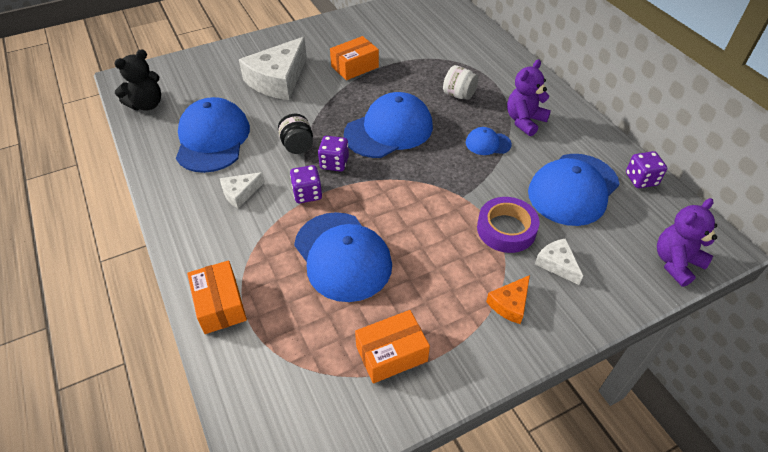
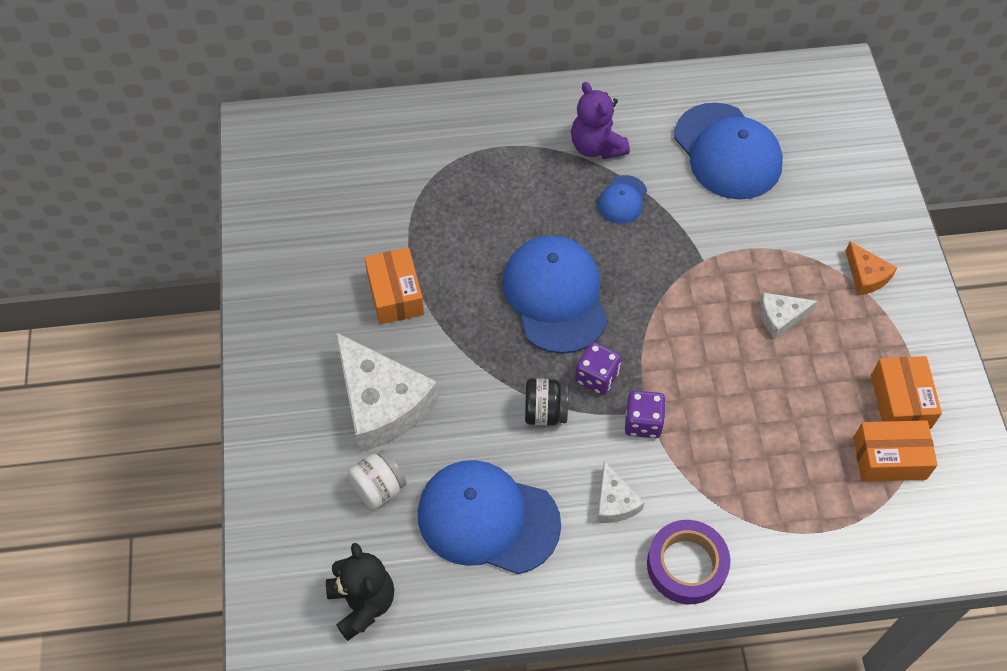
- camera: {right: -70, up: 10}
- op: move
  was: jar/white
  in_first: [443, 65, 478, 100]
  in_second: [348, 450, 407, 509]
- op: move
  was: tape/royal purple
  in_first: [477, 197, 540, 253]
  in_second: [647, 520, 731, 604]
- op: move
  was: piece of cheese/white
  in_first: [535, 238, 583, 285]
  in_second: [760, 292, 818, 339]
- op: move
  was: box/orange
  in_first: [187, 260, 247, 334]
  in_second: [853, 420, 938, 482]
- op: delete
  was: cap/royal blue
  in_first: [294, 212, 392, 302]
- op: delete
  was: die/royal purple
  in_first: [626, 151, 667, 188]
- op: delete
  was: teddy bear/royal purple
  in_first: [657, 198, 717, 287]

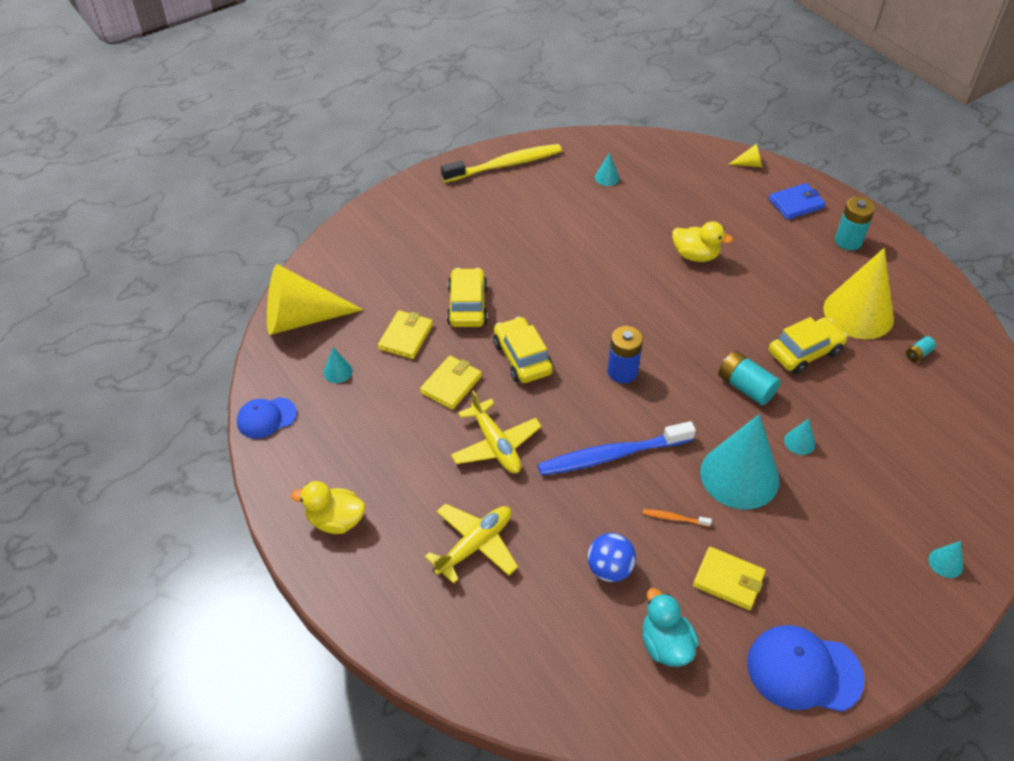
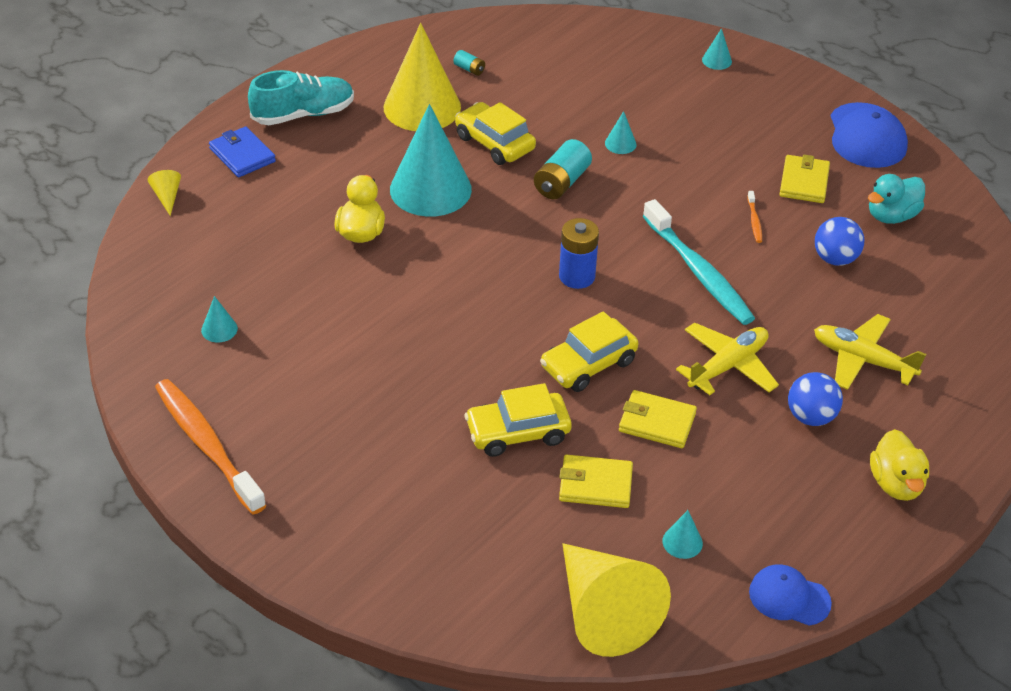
- camera: {right: -105, up: -5}
- op: recolor
  was: tooth brush/bright yellow
  now: tooth brush/orange
  in_first: [441, 144, 562, 183]
  in_second: [155, 379, 267, 515]
- op: replace
  was: battery/aqua
  now: shoe/aqua
  in_first: [835, 197, 875, 250]
  in_second: [248, 70, 354, 125]
- op: move
  was: cone shape/aqua
  in_first: [700, 414, 780, 509]
  in_second: [390, 104, 472, 217]
- op: recolor
  was: tooth brush/royal blue
  now: tooth brush/aqua
  in_first: [537, 421, 696, 476]
  in_second: [643, 199, 755, 325]
- op: rotate
  was: cap/royal blue
  in_first: [237, 397, 297, 439]
  in_second: [749, 564, 832, 626]
  clockwise: 150
- op: insert
  now: play ball/royal blue
  in_second: [788, 372, 843, 426]

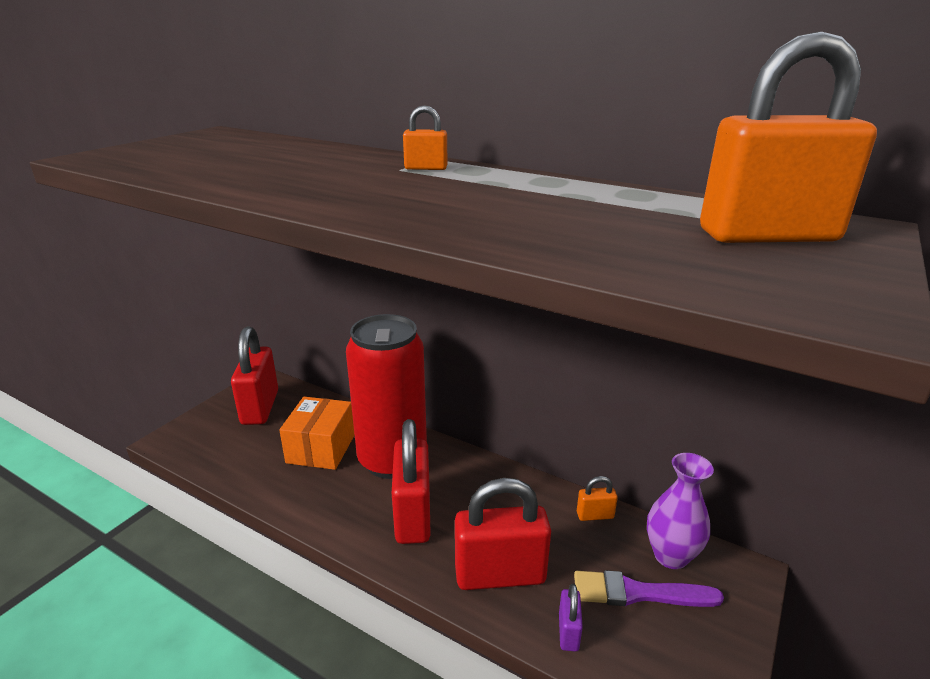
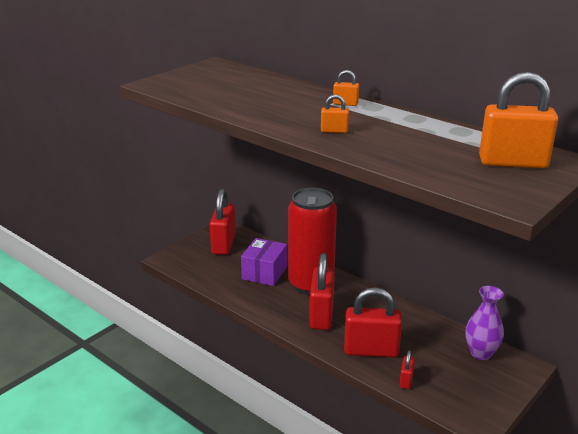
- camera: {right: 10, up: 0}
- op: recolor
  was: box/orange
  now: box/royal purple
  in_first: [279, 397, 355, 470]
  in_second: [241, 238, 287, 286]
- op: move
  was: small lock/orange
  in_first: [577, 476, 618, 521]
  in_second: [321, 94, 349, 133]
- op: recolor
  was: small lock/royal purple
  now: small lock/scarlet
  in_first: [559, 584, 583, 652]
  in_second: [400, 350, 415, 389]
- op: delete
  was: paintbrush/royal purple
  in_first: [574, 570, 724, 607]

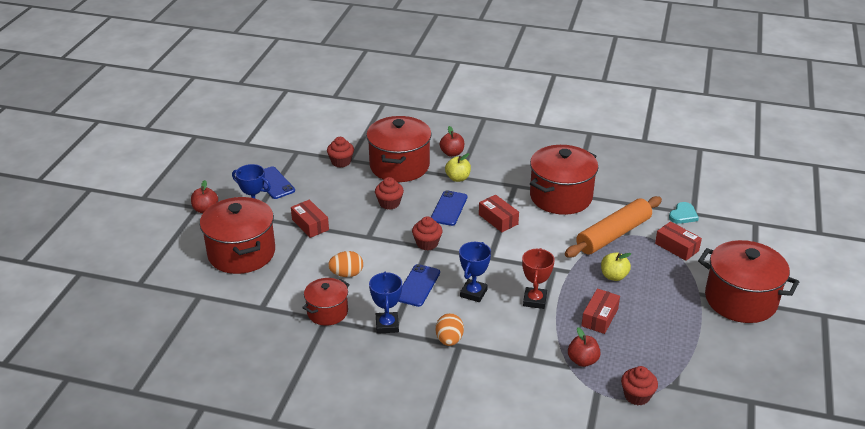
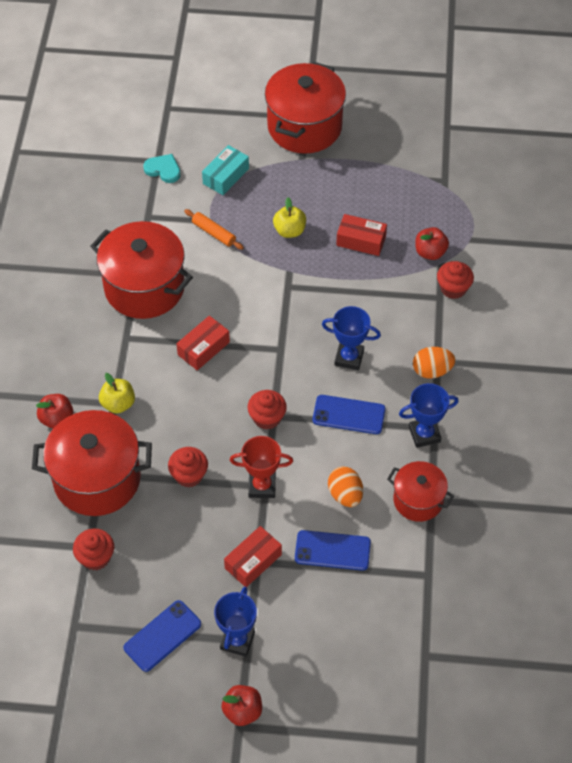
- camera: {right: -100, up: 20}
- op: resize
  was: rolling pin/orange
  in_first: [565, 196, 662, 258]
  in_second: [184, 209, 244, 250]
  ratio: 0.46
- op: recolor
  was: box/scarlet
  now: box/aqua
  in_first: [655, 221, 702, 261]
  in_second: [202, 145, 249, 195]
- op: move
  was: trophy/scarlet
  in_first: [522, 248, 555, 309]
  in_second: [230, 436, 293, 498]
- op: move
  was: mobile phone/royal blue
  in_first: [431, 190, 467, 226]
  in_second: [295, 530, 371, 571]
- op: move
  was: muffin/scarlet
  in_first: [621, 366, 658, 405]
  in_second: [437, 261, 474, 299]
- op: delete
  was: cooking pot/scarlet
  in_first: [200, 197, 275, 274]

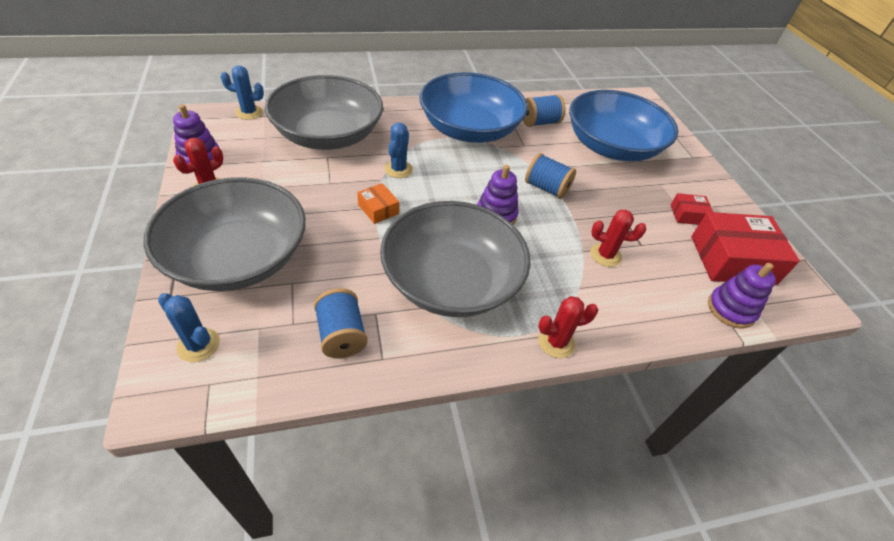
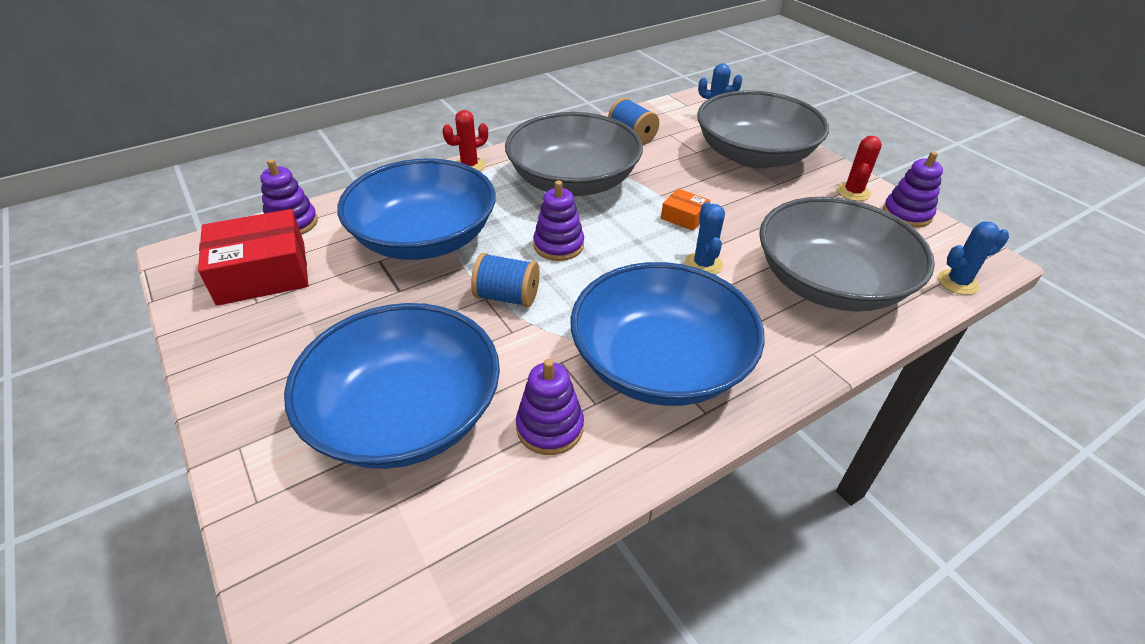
- camera: {right: 165, up: -5}
- op: replace
  was: cactus/scarlet
  now: bowl/royal blue
  in_first: [590, 210, 646, 267]
  in_second: [337, 158, 496, 260]
- op: replace
  was: bobbin/royal blue
  now: stacking rings/royal purple
  in_first: [523, 94, 565, 127]
  in_second: [516, 359, 584, 455]
- op: delete
  was: box/scarlet
  in_first: [671, 193, 713, 225]

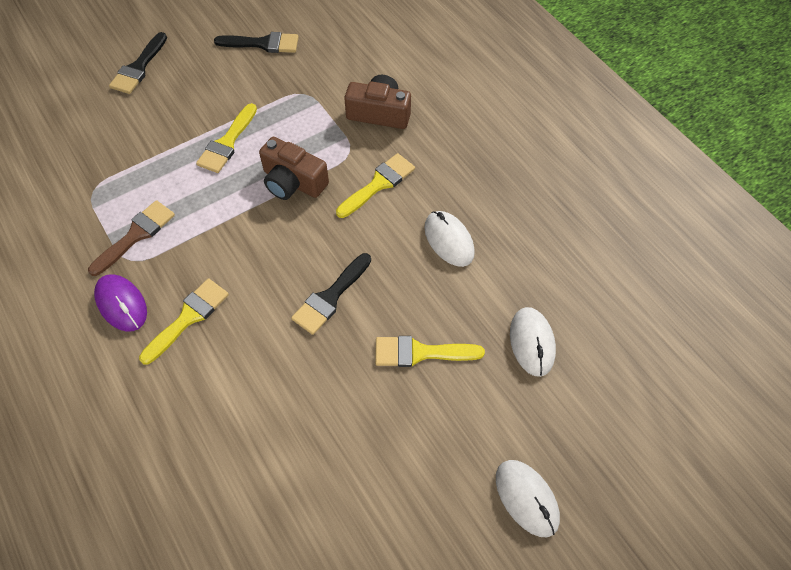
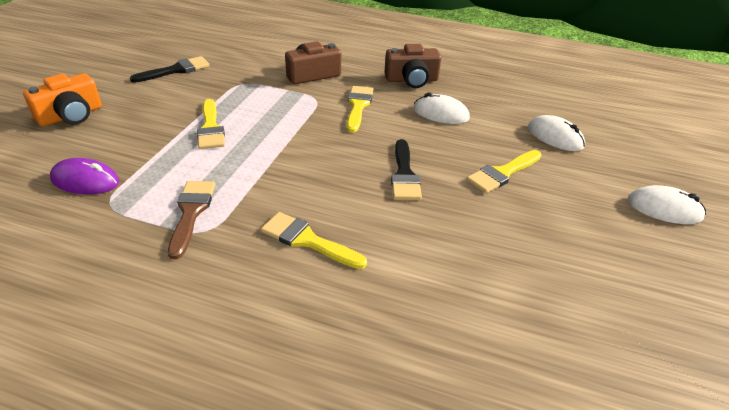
- camera: {right: -40, up: -20}
- op: replace
  was: paintbrush/jet-black
  now: photo camera/orange
  in_first: [109, 32, 167, 94]
  in_second: [23, 73, 102, 127]
- op: move
  was: PC mouse/royal purple
  in_first: [94, 274, 147, 332]
  in_second: [50, 158, 119, 194]
- op: rotate
  was: paintbrush/bright yellow
  in_first: [139, 278, 229, 365]
  in_second: [261, 212, 367, 269]
  clockwise: -60
- op: move
  was: photo camera/russet
  in_first: [259, 137, 329, 200]
  in_second: [384, 44, 441, 88]

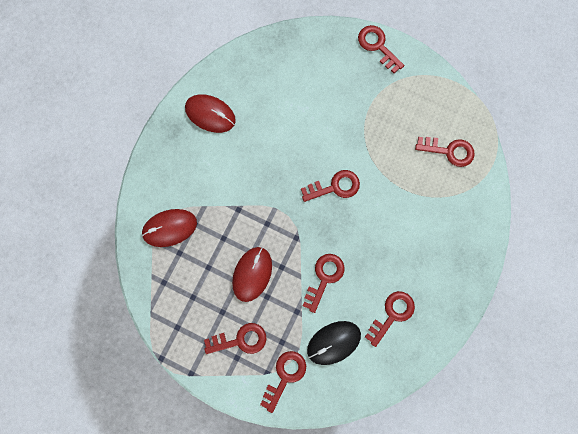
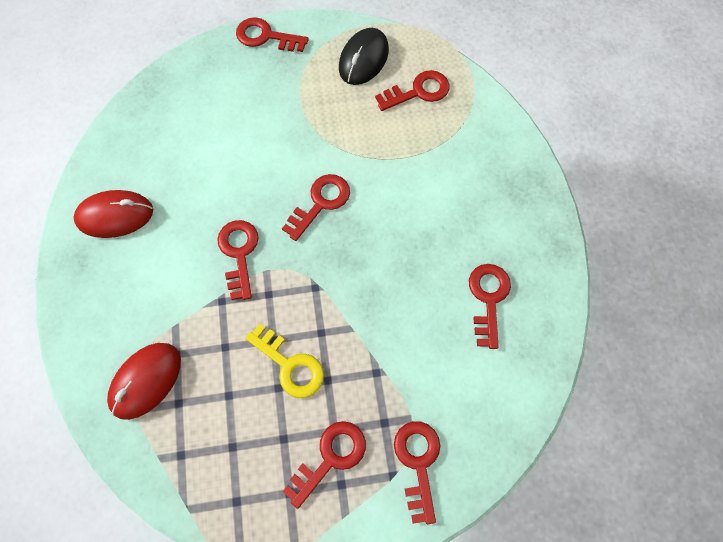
- camera: {right: -35, up: -10}
- op: move
  was: key/scarlet
  in_first: [303, 254, 344, 313]
  in_second: [217, 220, 258, 300]
- op: replace
  was: PC mouse/scarlet
  now: key/bright yellow
  in_first: [232, 247, 272, 302]
  in_second: [245, 324, 324, 398]
- op: move
  was: PC mouse/jet-black
  in_first: [307, 321, 361, 365]
  in_second: [339, 28, 389, 85]

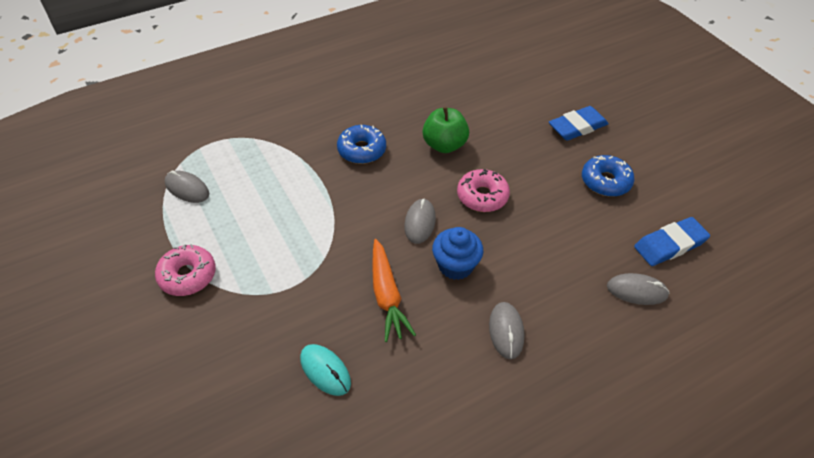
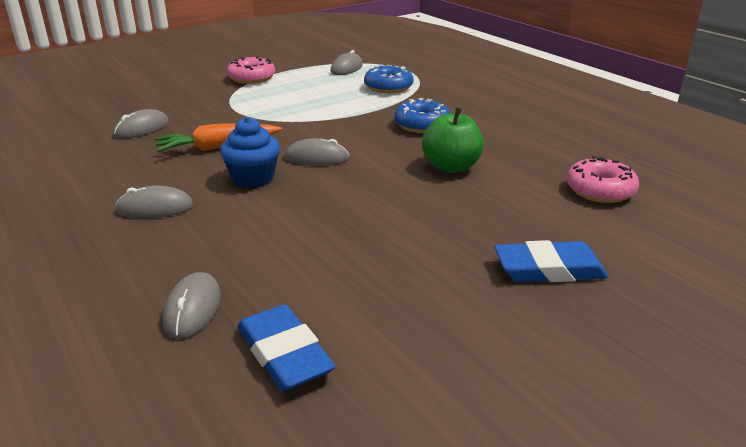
- camera: {right: 85, up: -20}
- op: recolor
  was: PC mouse/aqua
  now: PC mouse/grey
  in_first: [300, 344, 351, 396]
  in_second: [114, 109, 169, 138]
- op: move
  was: donut/royal blue
  in_first: [582, 155, 634, 197]
  in_second: [364, 65, 413, 93]
- op: rotate
  was: gum eraser/royal blue
  in_first: [549, 106, 608, 141]
  in_second: [494, 240, 608, 282]
  clockwise: -60
- op: move
  was: donut/pink
  in_first: [457, 169, 510, 212]
  in_second: [566, 156, 639, 203]

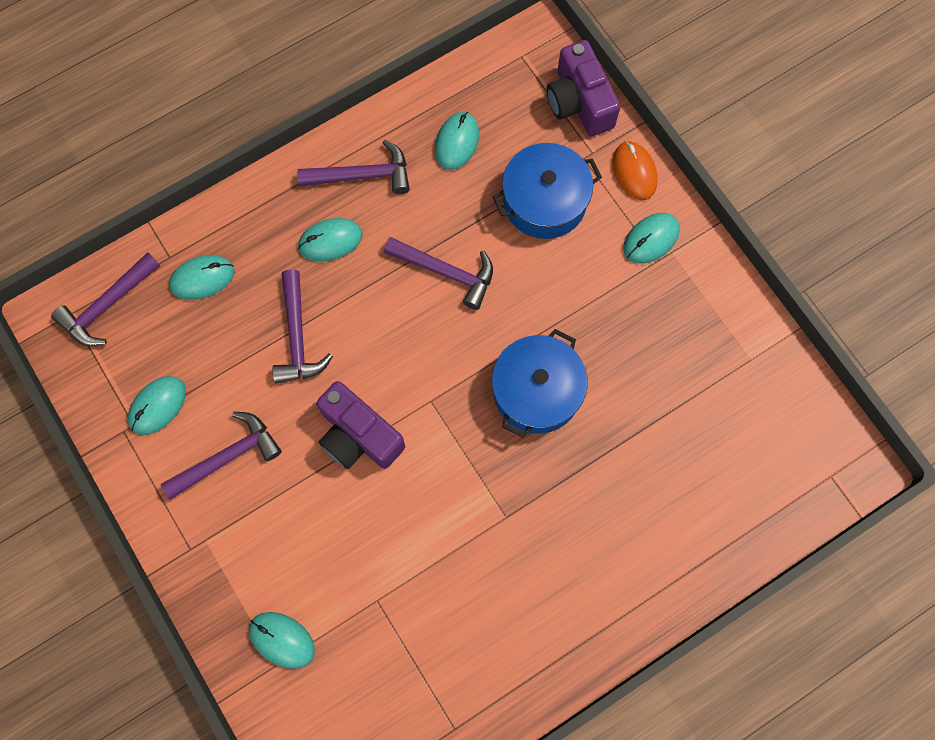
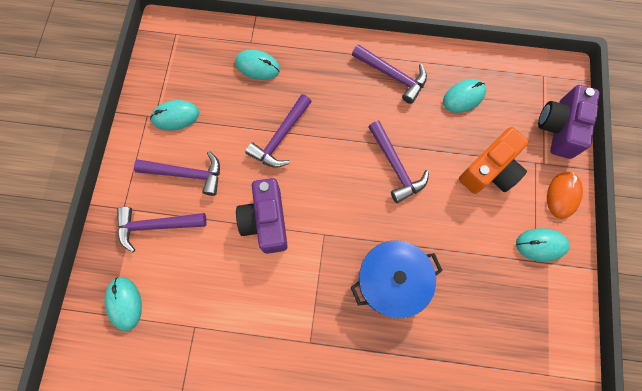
- camera: {right: 40, up: 0}
- op: move
  was: claw hammer/royal purple
  in_first: [51, 252, 160, 346]
  in_second: [117, 207, 207, 253]
- op: replace
  was: cooking pot/royal blue
  now: photo camera/orange
  in_first: [492, 143, 602, 239]
  in_second: [459, 127, 529, 194]
- op: delete
  was: PC mouse/aqua
  in_first: [298, 218, 363, 262]

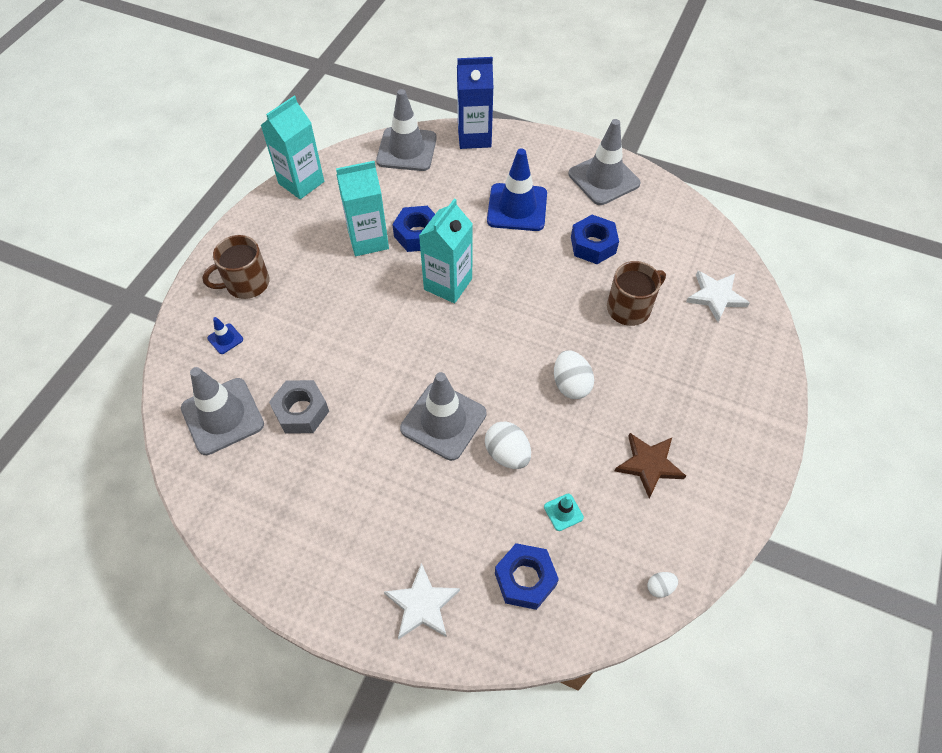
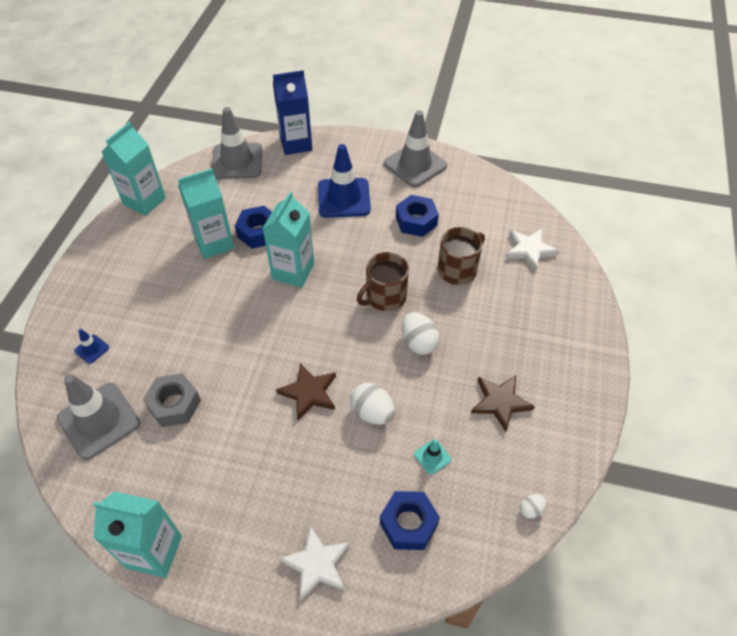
- camera: {right: -10, up: -5}
- op: insert
  now: juice carton/aqua
  in_second: [93, 491, 182, 578]
- op: replace
  was: safety cone/grey
  now: five-pointed star/russet
  in_first: [400, 372, 487, 461]
  in_second: [276, 363, 336, 420]
- op: move
  was: mug/russet
  in_first: [202, 235, 270, 299]
  in_second: [357, 252, 409, 311]

